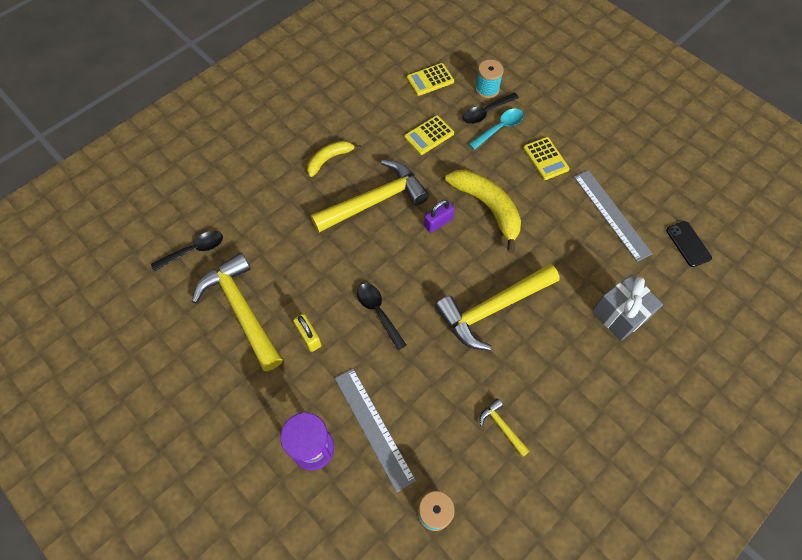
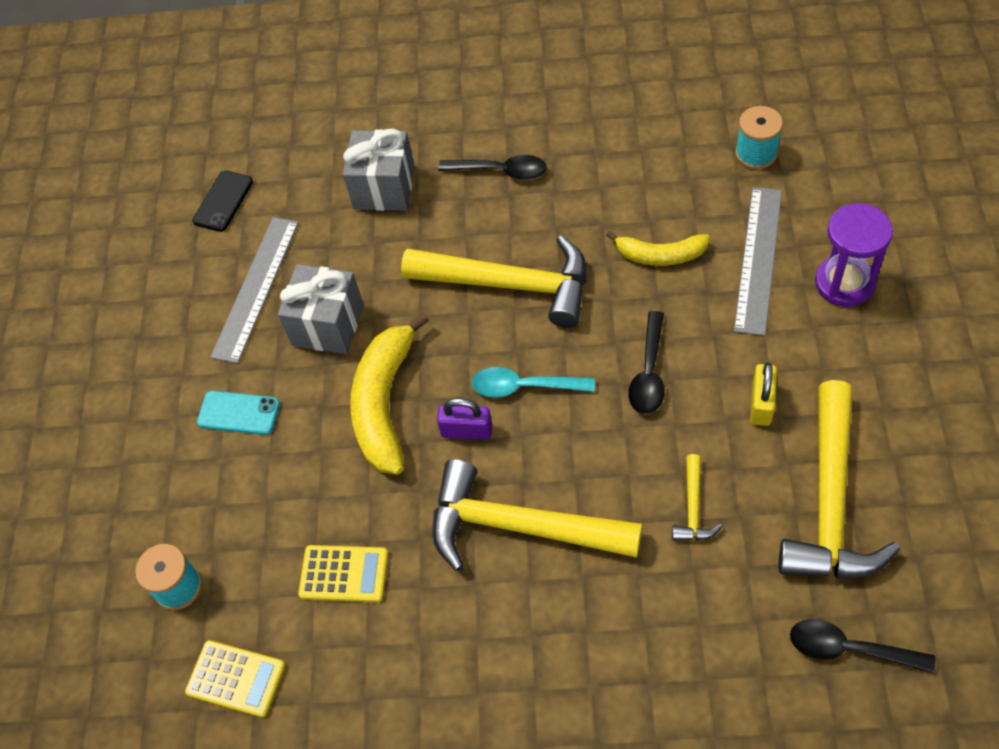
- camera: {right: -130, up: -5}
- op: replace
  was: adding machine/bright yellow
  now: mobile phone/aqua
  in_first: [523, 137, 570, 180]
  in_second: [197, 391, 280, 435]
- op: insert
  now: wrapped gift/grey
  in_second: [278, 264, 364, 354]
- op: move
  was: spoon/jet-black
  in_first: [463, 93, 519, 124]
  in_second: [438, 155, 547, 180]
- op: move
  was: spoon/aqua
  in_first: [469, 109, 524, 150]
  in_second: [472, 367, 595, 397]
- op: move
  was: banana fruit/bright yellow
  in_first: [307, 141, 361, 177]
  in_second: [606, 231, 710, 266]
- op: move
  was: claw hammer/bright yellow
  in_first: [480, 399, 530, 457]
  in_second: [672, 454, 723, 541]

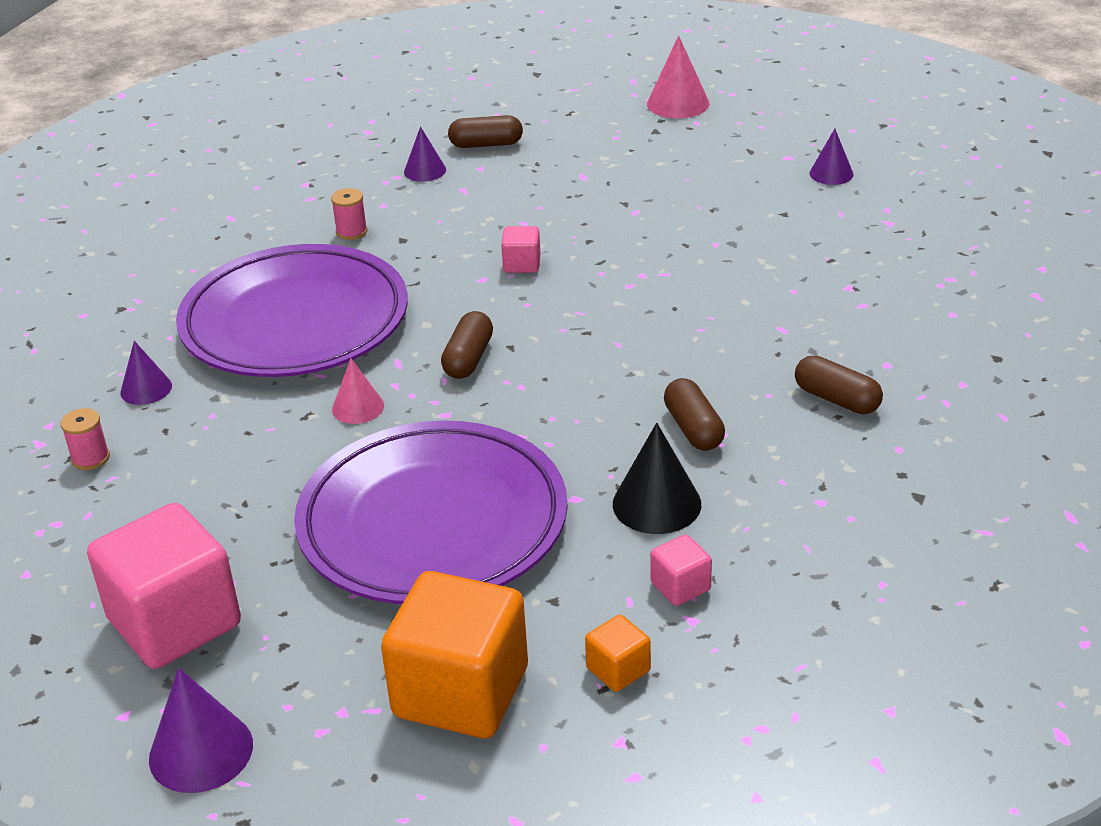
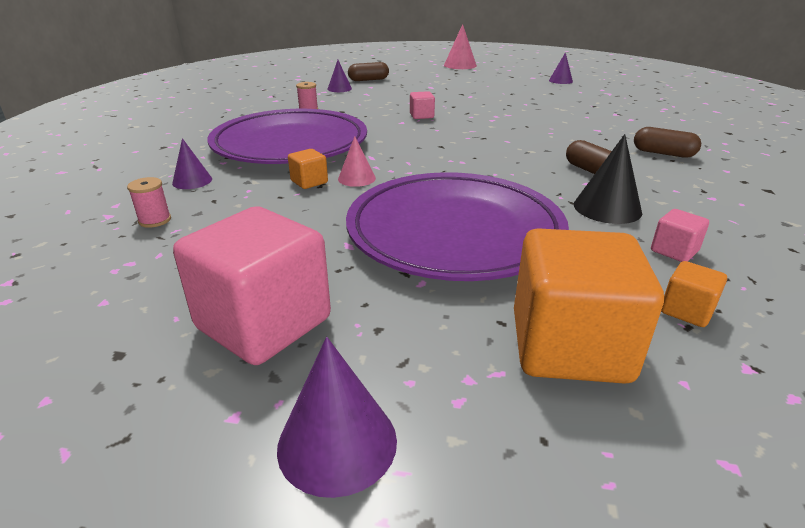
- camera: {right: -15, up: -5}
- op: insert
  now: cube/orange
  in_second: [288, 149, 328, 189]
- op: delete
  was: capsule/russet
  in_first: [441, 311, 493, 379]

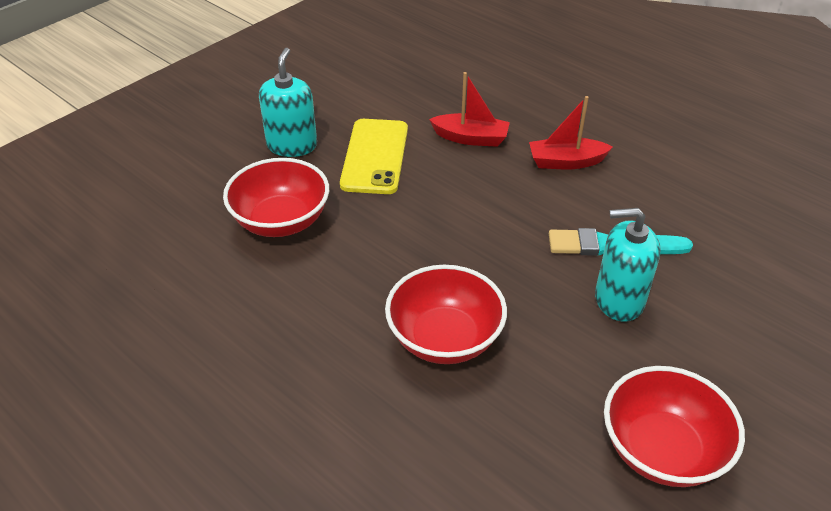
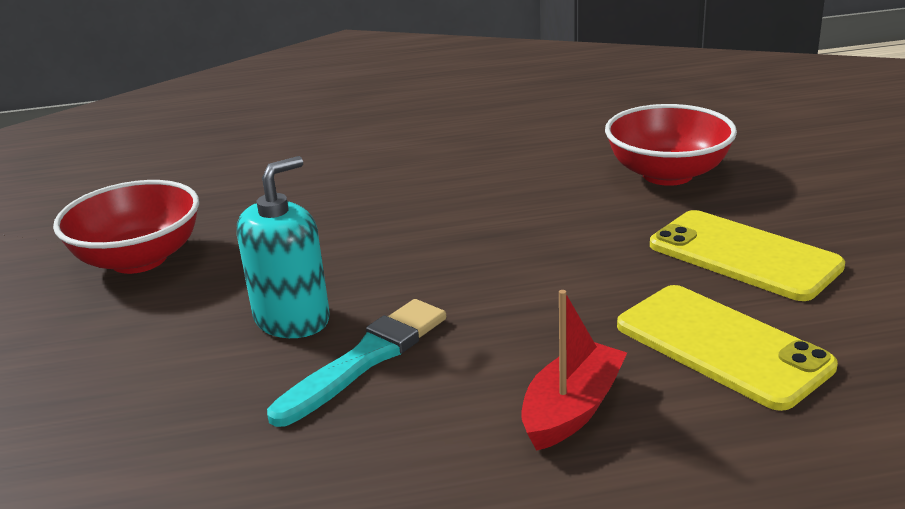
- camera: {right: 130, up: -15}
- op: replace
  was: sailboat/scarlet
  now: mobile phone/bright yellow
  in_first: [429, 72, 510, 147]
  in_second: [617, 285, 838, 411]
- op: delete
  was: soap pump/aqua
  in_first: [259, 48, 317, 157]
- op: delete
  was: bowl/scarlet
  in_first: [385, 265, 507, 364]

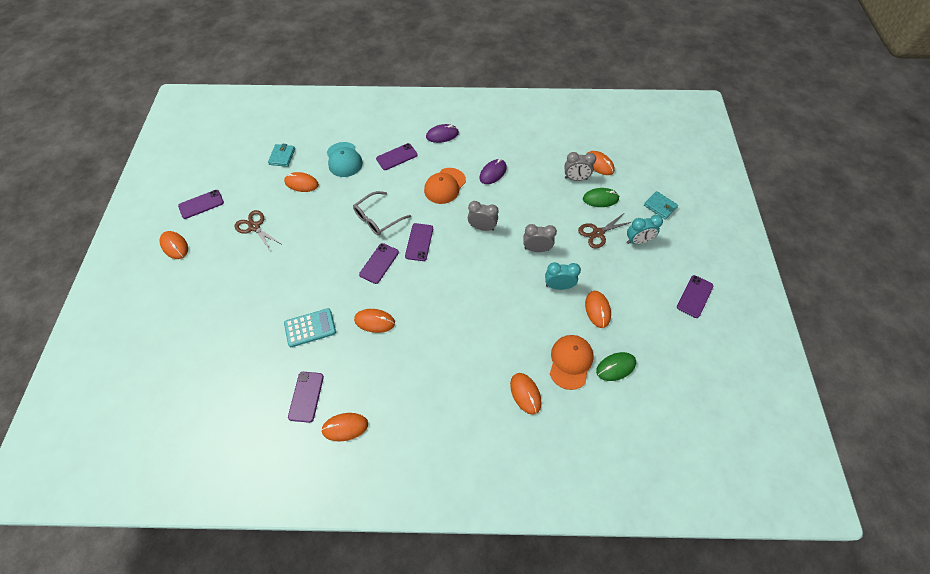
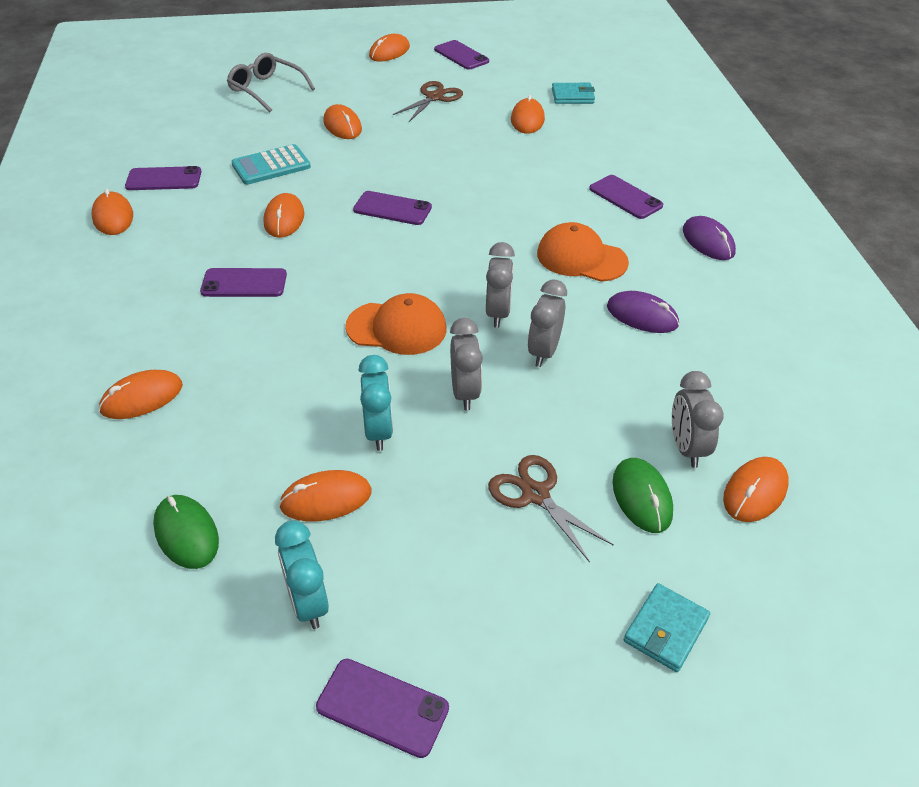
- camera: {right: 80, up: -15}
- op: move
  was: mobile phone/royal purple
  in_first: [405, 223, 433, 261]
  in_second: [200, 268, 287, 297]
- op: move
  was: spectacles/grey
  in_first: [353, 191, 411, 236]
  in_second: [227, 53, 315, 112]
- op: rotate
  was: adding machine/aqua
  in_first: [284, 308, 336, 347]
  in_second: [231, 144, 311, 185]
  clockwise: 90
- op: move
  was: bedside clock/aqua
  in_first: [627, 215, 663, 244]
  in_second: [275, 521, 329, 629]
- op: insert
  now: PC mouse/orange
  in_second: [323, 104, 362, 139]
- op: move
  was: cap/orange
  in_first: [550, 335, 594, 390]
  in_second: [345, 293, 446, 355]
- op: insert
  now: bedside clock/grey
  in_second: [527, 280, 567, 367]
- op: delete
  was: cap/aqua
  in_first: [327, 142, 363, 177]

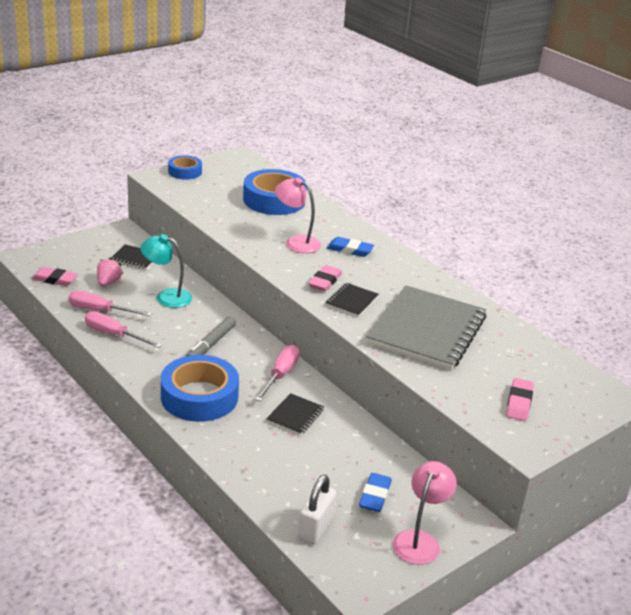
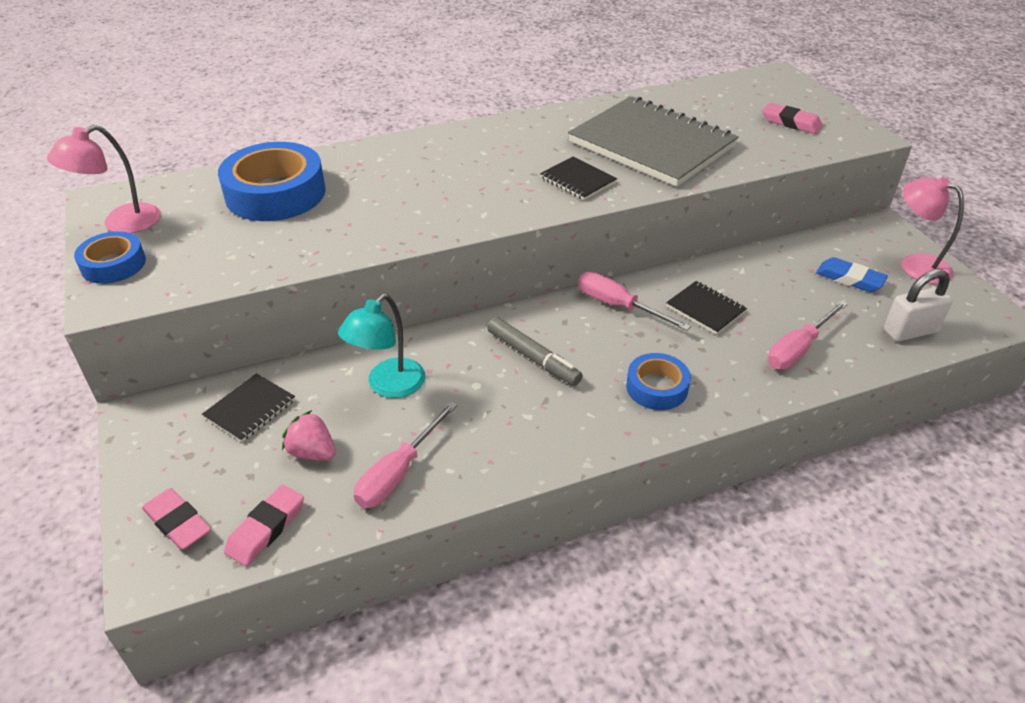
- camera: {right: -70, up: 10}
- op: move
  was: lamp/pink
  in_first: [275, 177, 321, 253]
  in_second: [47, 125, 161, 233]
- op: move
  was: gum eraser/pink
  in_first: [308, 265, 342, 291]
  in_second: [142, 488, 211, 550]
- op: resize
  was: tape/royal blue
  in_first: [161, 355, 239, 422]
  in_second: [626, 353, 691, 410]
  ratio: 0.56
- op: move
  was: hand screwdriver/pink
  in_first: [85, 311, 162, 348]
  in_second: [767, 300, 848, 370]
- op: rotate
  was: small lock/white
  in_first: [298, 475, 336, 544]
  in_second: [884, 270, 953, 342]
  clockwise: -60
- op: delete
  was: gum eraser/royal blue
  in_first: [327, 237, 374, 257]

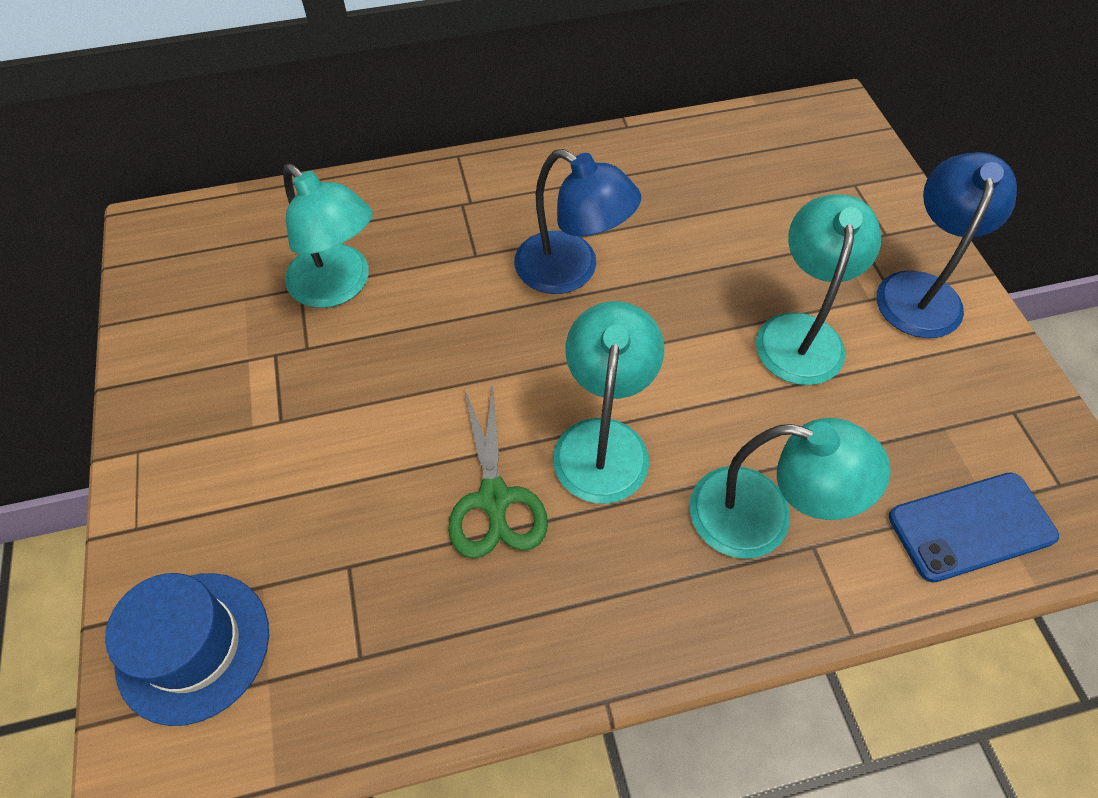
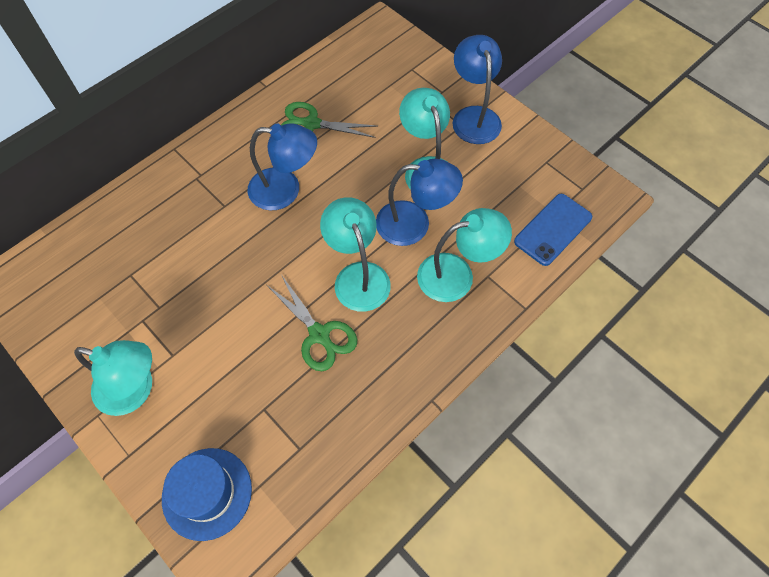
- camera: {right: -30, up: 5}
- op: move
  was: lamp/aqua
  in_first: [283, 164, 373, 308]
  in_second: [74, 340, 152, 416]
- op: insert
  now: shears/green
  in_second: [281, 102, 378, 138]
- op: insert
  now: lamp/royal blue
  in_second: [376, 159, 463, 246]

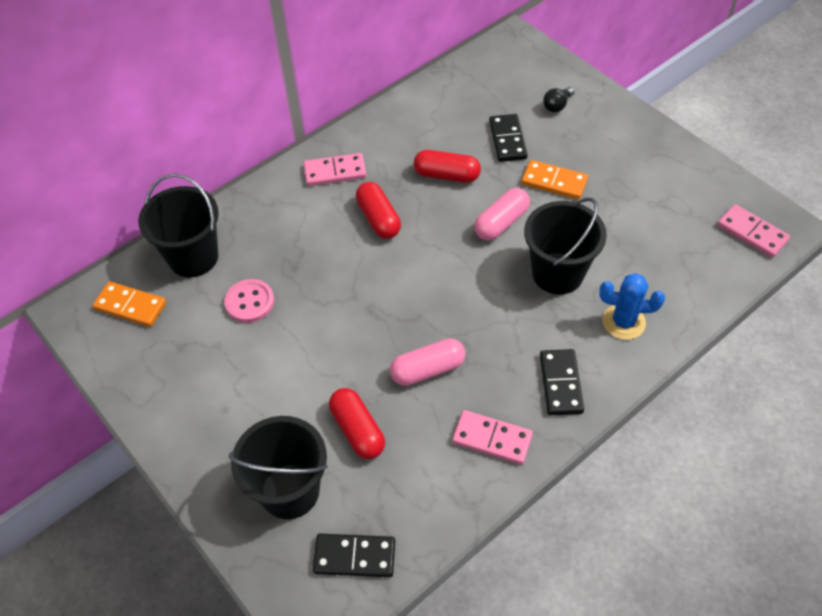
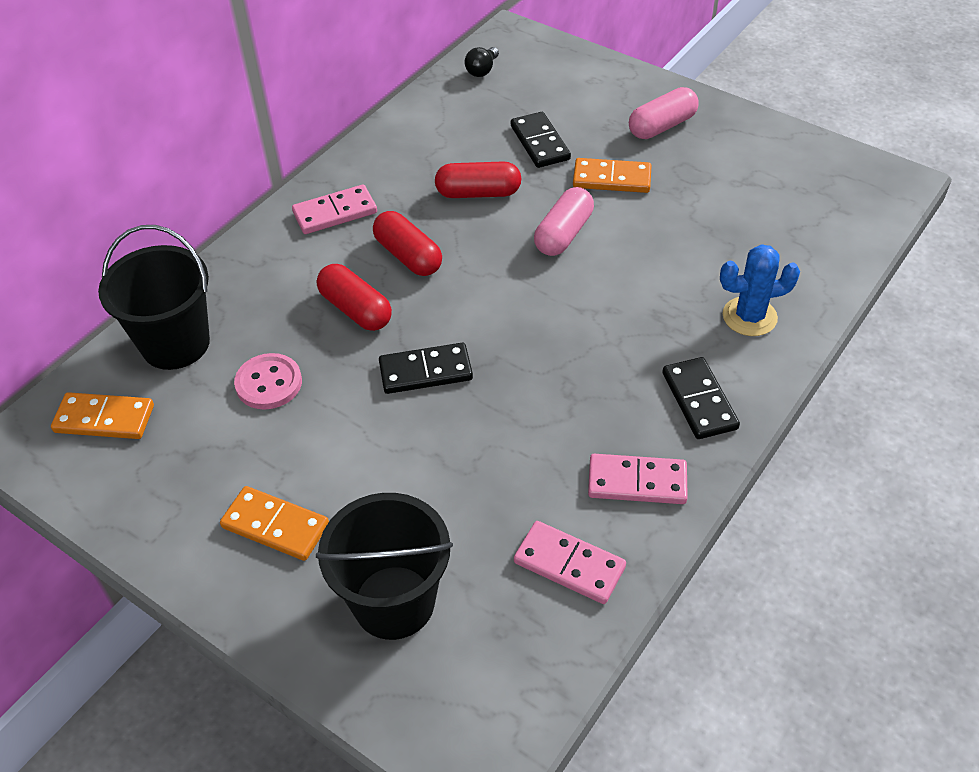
- camera: {right: -15, up: -5}
- op: insert
  now: domino/orange
  in_second: [220, 486, 329, 561]
- op: move
  was: capsule/scarlet
  in_first: [329, 388, 385, 459]
  in_second: [317, 264, 392, 331]
- op: move
  was: domino/jet-black
  in_first: [313, 534, 395, 577]
  in_second: [379, 343, 473, 394]
- op: move
  was: lightbulb/jet-black
  in_first: [543, 87, 575, 112]
  in_second: [465, 47, 499, 77]
- op: move
  was: domino/pink
  in_first: [717, 204, 790, 258]
  in_second: [514, 521, 626, 604]
- op: move
  was: capsule/pink
  in_first: [390, 338, 465, 386]
  in_second: [629, 87, 699, 139]
- op: delete
  was: bucket/jet-black
  in_first: [524, 197, 607, 294]

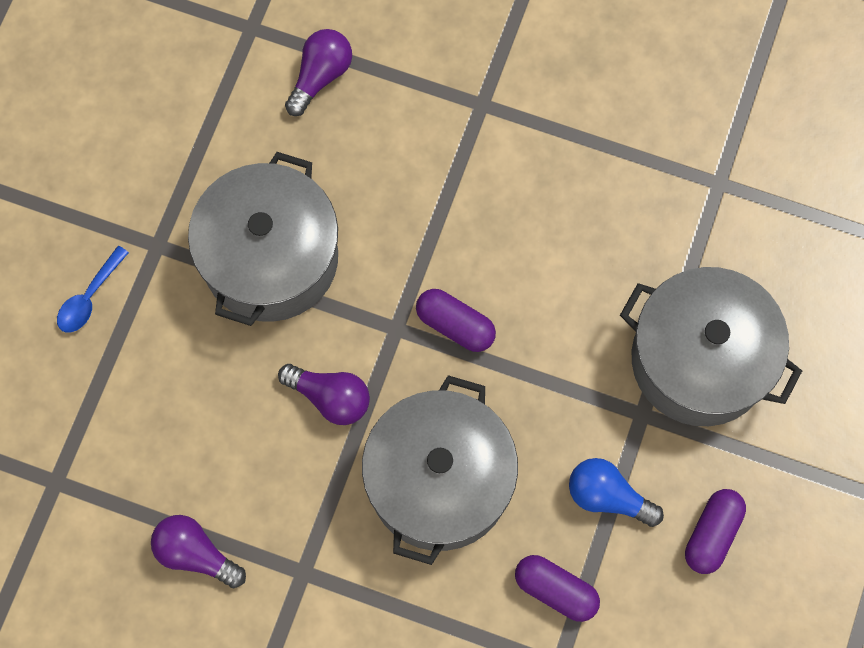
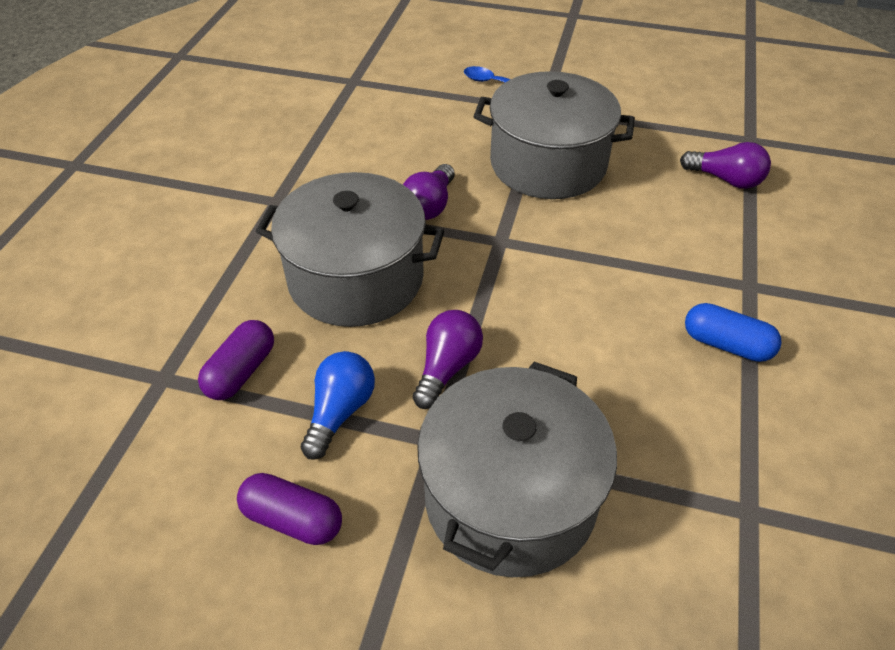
- camera: {right: 85, up: -25}
- op: move
  was: lightbulb/royal purple
  in_first: [151, 515, 246, 588]
  in_second: [413, 310, 483, 409]
- op: insert
  now: capsule/royal blue
  in_second: [685, 303, 782, 362]
- op: delete
  was: capsule/royal purple
  in_first: [416, 289, 496, 352]

